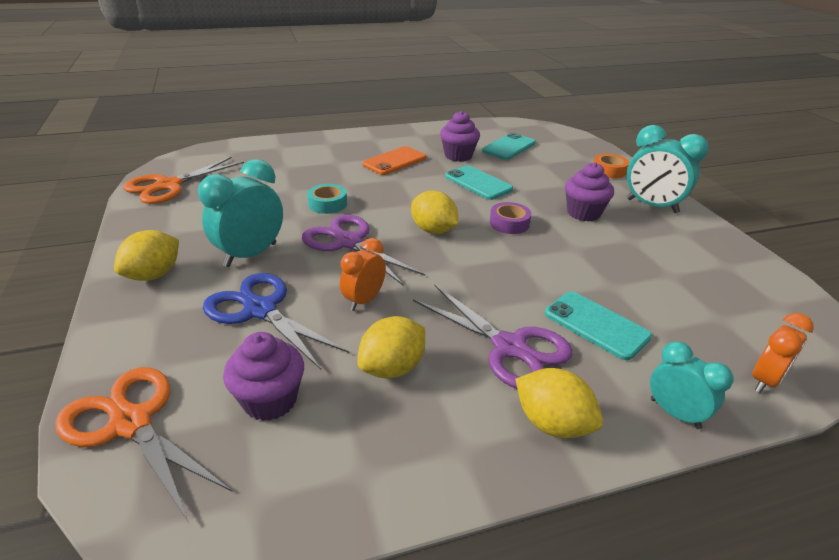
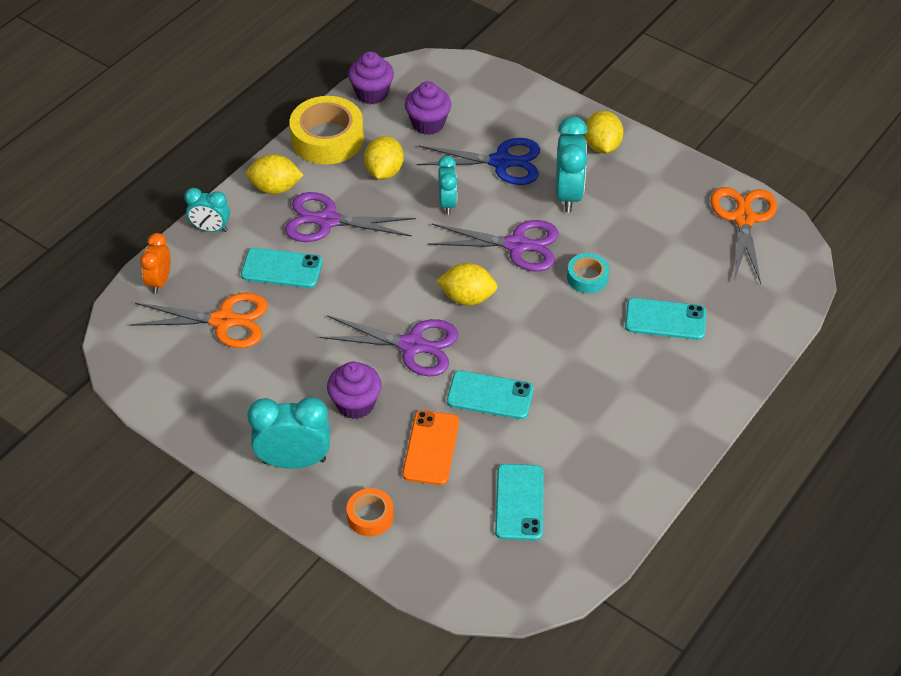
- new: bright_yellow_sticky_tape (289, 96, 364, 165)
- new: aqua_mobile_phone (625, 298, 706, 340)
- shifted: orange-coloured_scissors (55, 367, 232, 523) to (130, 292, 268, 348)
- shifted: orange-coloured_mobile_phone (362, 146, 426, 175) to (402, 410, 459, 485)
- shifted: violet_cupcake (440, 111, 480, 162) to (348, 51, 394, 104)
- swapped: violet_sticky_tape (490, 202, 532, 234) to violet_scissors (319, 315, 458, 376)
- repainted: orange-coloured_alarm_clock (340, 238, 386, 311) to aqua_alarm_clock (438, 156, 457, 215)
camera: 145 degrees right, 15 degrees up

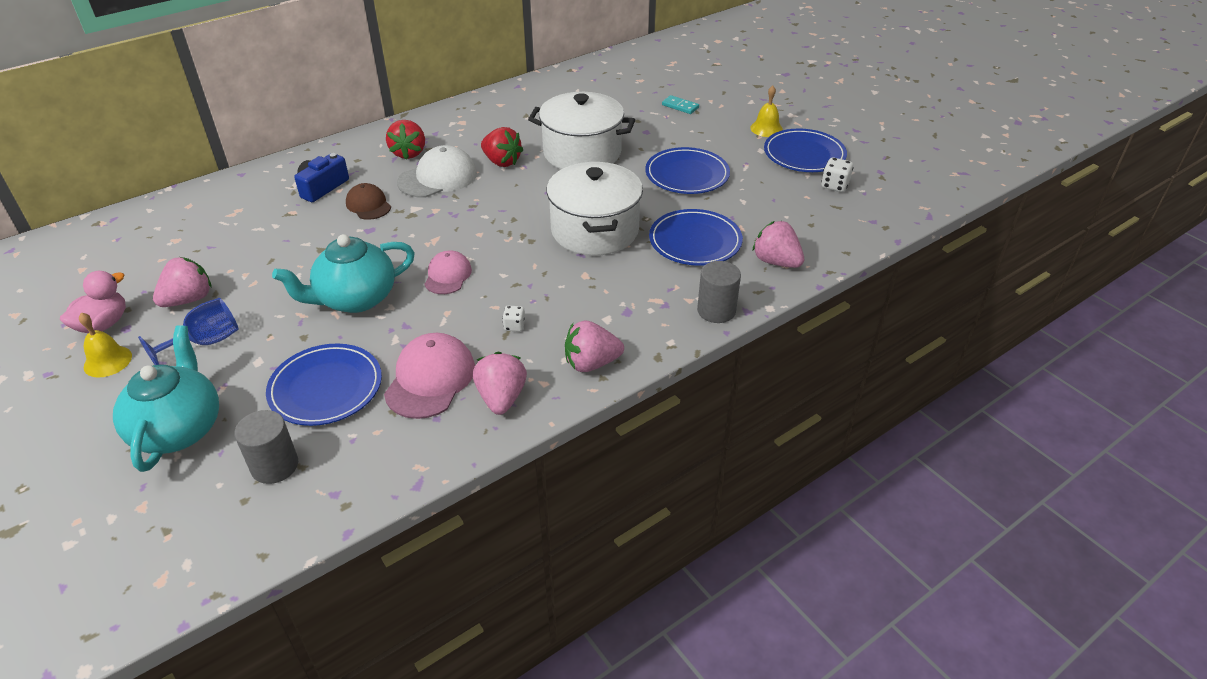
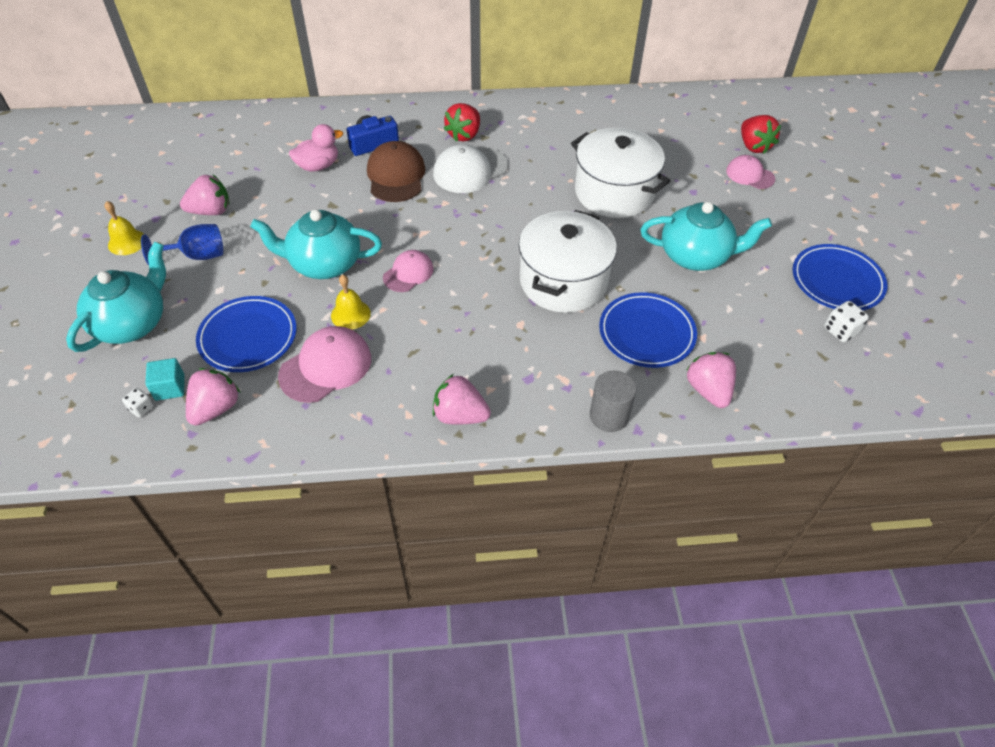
- shifted: rose-pink_toy_duck (60, 271, 126, 333) to (289, 124, 343, 172)
- shifted: rose-pink_toy_strawberry (473, 352, 527, 415) to (186, 368, 240, 426)
- shifted: red_toy_strawberry (481, 127, 523, 167) to (741, 115, 781, 154)
- shifted: white_dice (502, 306, 525, 332) to (122, 388, 154, 417)
- shifted: bright_yellow_school_bell (750, 86, 783, 137) to (331, 275, 371, 330)
- swapped: gray_cylinder_shape (234, 410, 298, 484) to aqua_cube (145, 358, 185, 401)
- swapped: blue_dinner_plate (645, 147, 730, 194) to aqua_china_teapot (641, 202, 772, 271)
- swapped: aqua_domino (662, 95, 699, 114) to rose-pink_peaked_cap (726, 155, 775, 189)
- rotated: white_peaked_cap (397, 145, 477, 197) = (433, 144, 508, 193) 150 degrees clockwise
- scaled: russet_peaked_cap (346, 183, 391, 220) = (367, 141, 425, 202) x1.59
camera: 30 degrees right, 10 degrees up

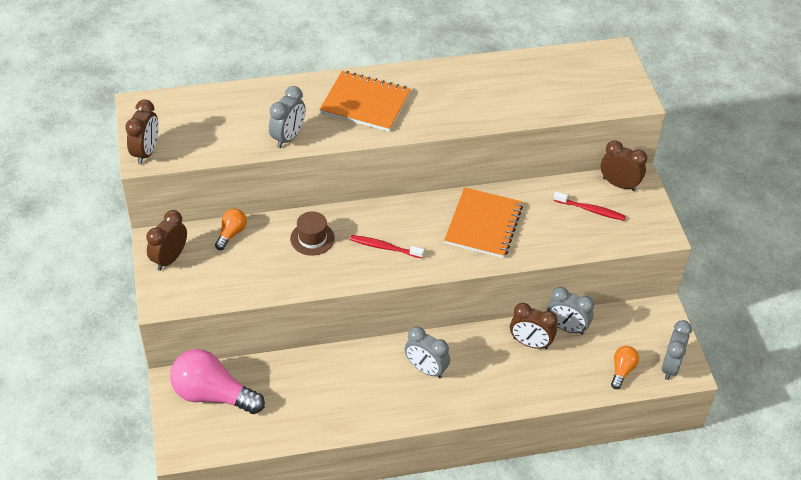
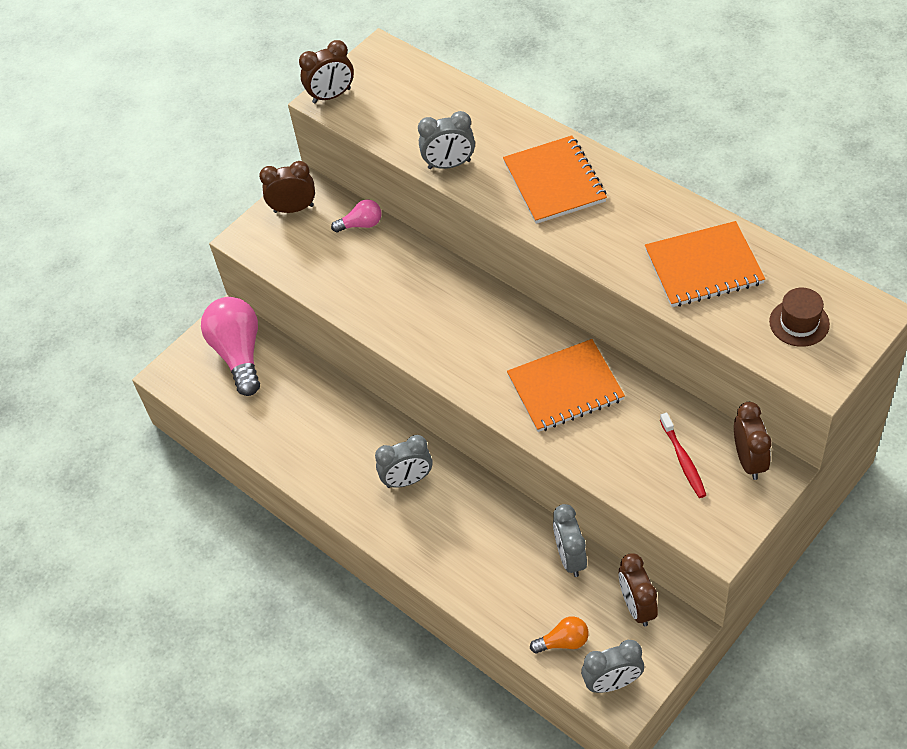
- gone: red_dental_brush (350, 235, 424, 258)
- new: orange-coloured_notebook (645, 221, 765, 307)
- shifted: russet_tall_hat (290, 211, 335, 256) to (769, 288, 830, 347)
- shifted: russet_alarm_clock (510, 303, 558, 349) to (619, 553, 658, 627)
- repainted: orange-coloured_lightbulb (215, 209, 247, 250) to rose-pink_lightbulb (331, 199, 381, 233)
- rotated: gray_alarm_clock (405, 326, 450, 378) = (375, 435, 432, 488) 105 degrees counterclockwise
camera: 60 degrees right, 5 degrees up

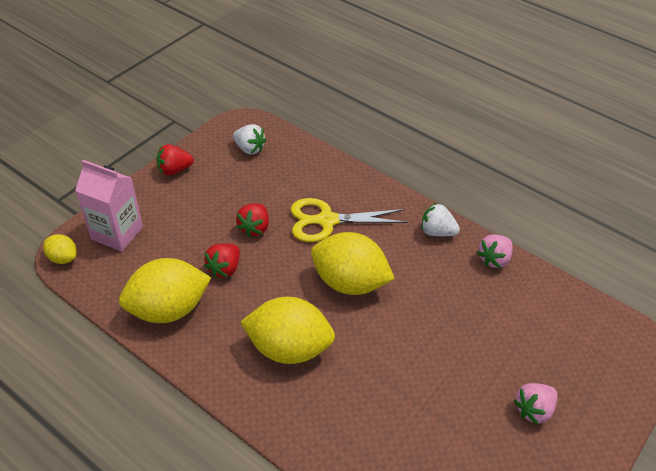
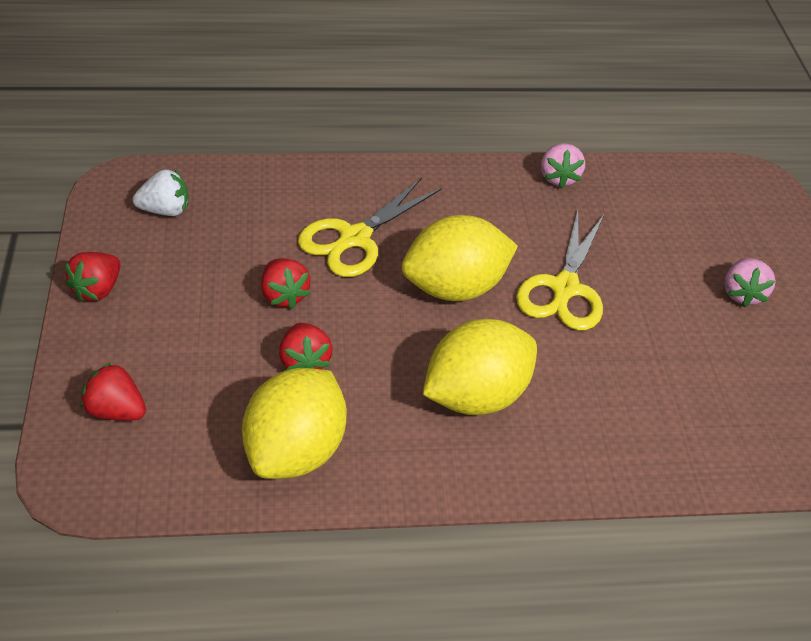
- gone: bright_yellow_citrus_fruit (43, 234, 77, 264)
- gone: white_toy_strawberry (421, 203, 460, 236)
- new: bright_yellow_scissors (516, 210, 604, 331)
- swapped: rose-pink_juice_carton (75, 160, 143, 252) to red_toy_strawberry (81, 362, 146, 421)
camera: 45 degrees left, 0 degrees up

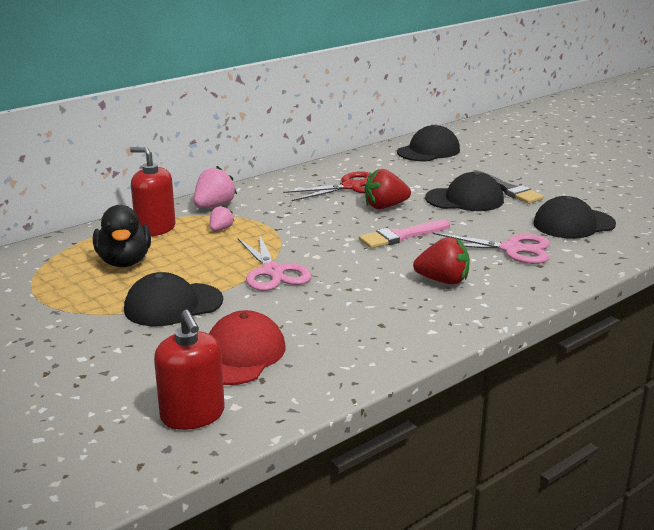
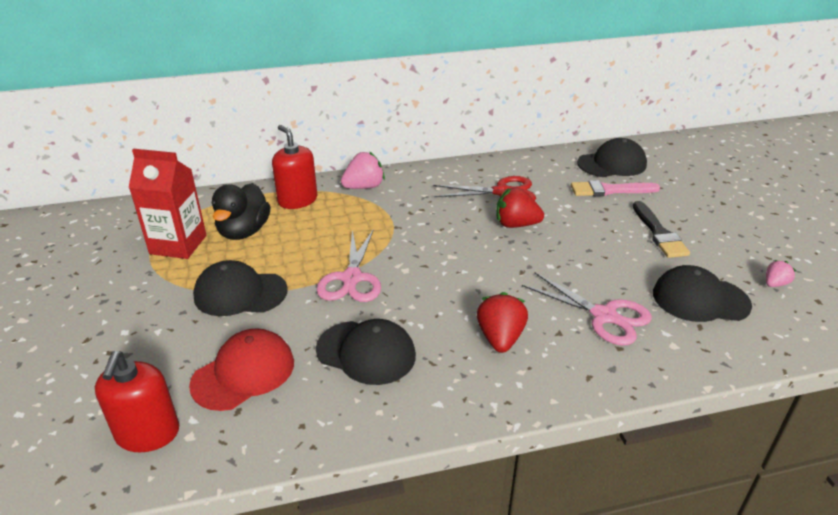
- new: red_juice_carton (129, 149, 206, 259)
- shifted: rose-pink_toy_strawberry (210, 205, 234, 231) to (766, 260, 796, 287)
- shifted: rose-pink_paintbrush (359, 220, 450, 248) to (571, 180, 660, 196)
- shifted: black_peaked_cap (425, 172, 504, 211) to (316, 319, 416, 385)
- rotated: red_toy_strawberry (413, 237, 470, 284) = (477, 292, 528, 353) 120 degrees counterclockwise
camera: 25 degrees right, 10 degrees up

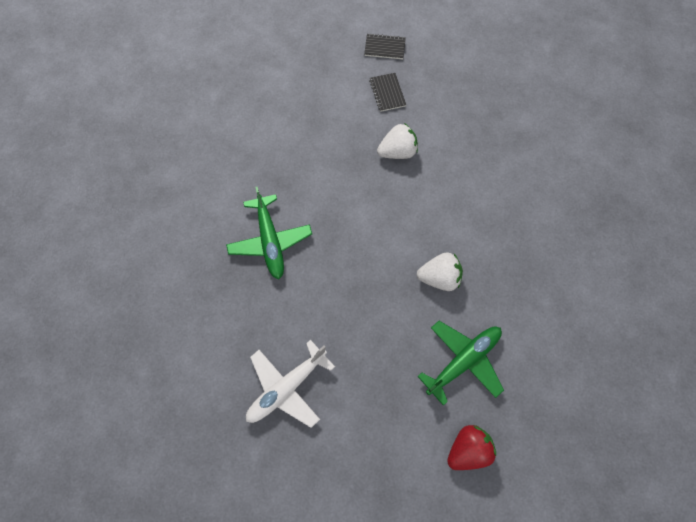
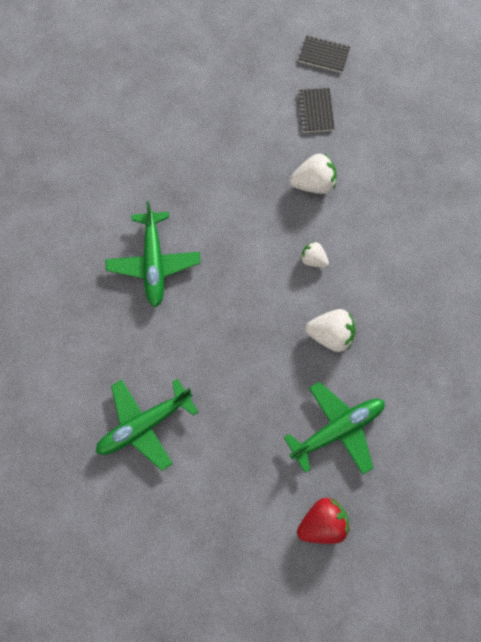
- new: white_toy_strawberry (300, 241, 329, 268)
- repainted: white_toy_plane (246, 340, 335, 428) to green_toy_plane (96, 379, 198, 471)
camera: 10 degrees right, 5 degrees up

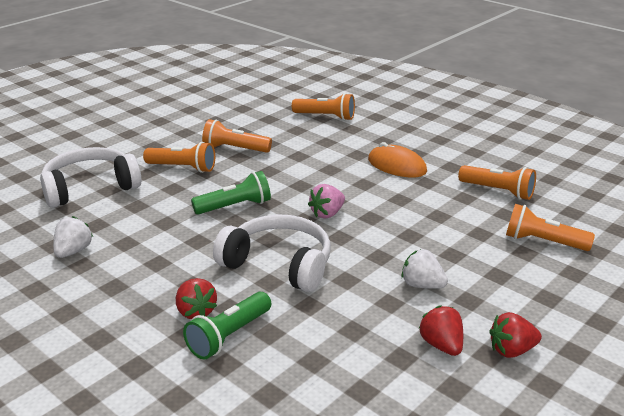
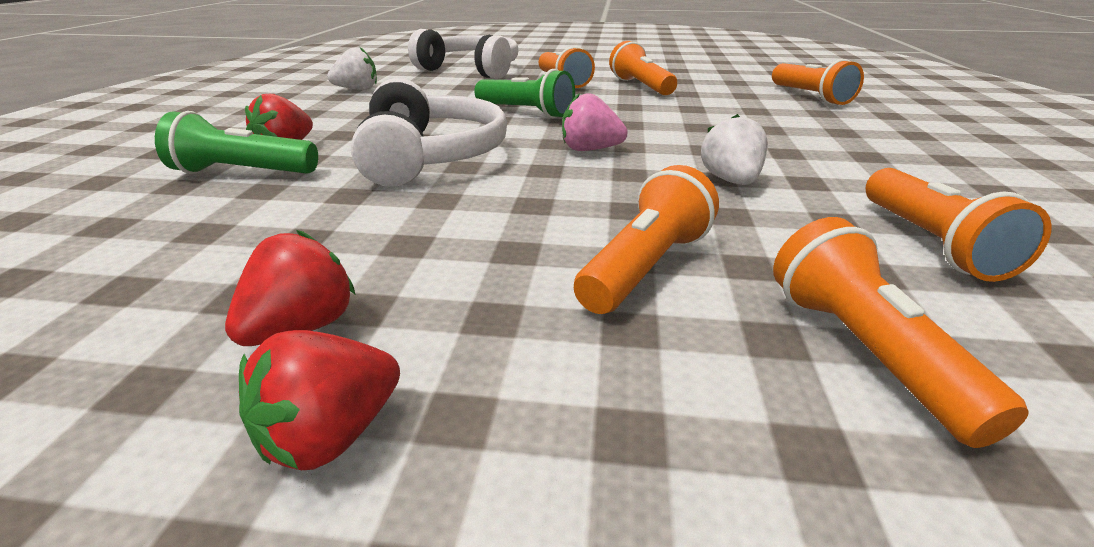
- gone: orange-coloured_computer_mouse (368, 142, 427, 177)
- new: orange-coloured_pocket_torch (574, 165, 719, 314)
- shifted: white_toy_strawberry (401, 249, 448, 289) to (701, 114, 768, 185)
- rotated: red_toy_strawberry (489, 312, 542, 358) = (239, 330, 400, 470) 90 degrees counterclockwise
camera: 55 degrees right, 0 degrees up

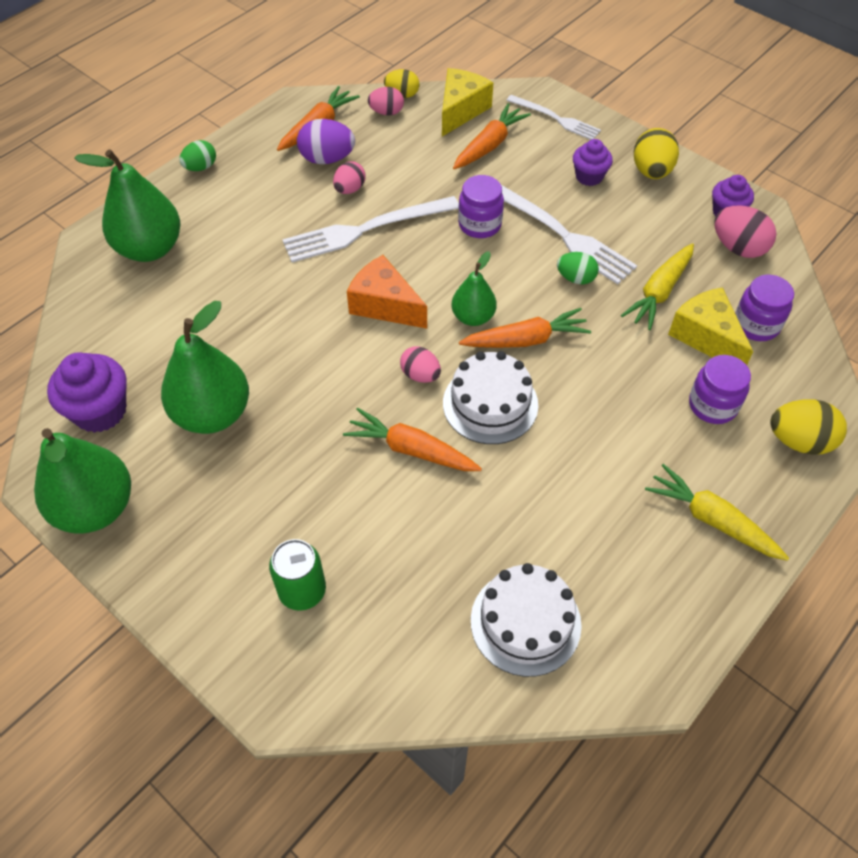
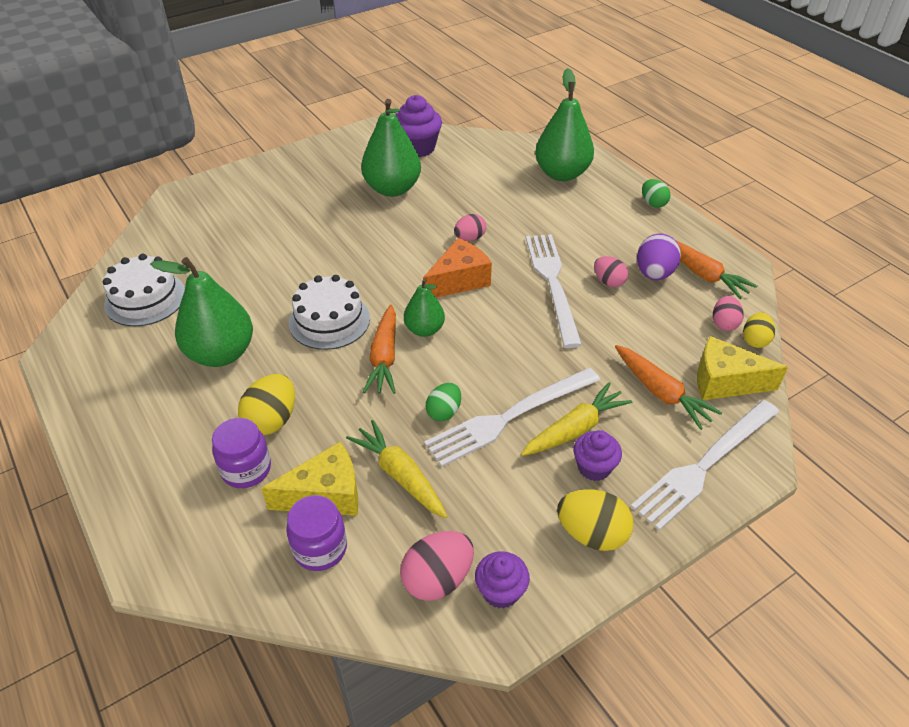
- gone: green_can (269, 539, 326, 611)
- gone: orange-coloured_carrot (343, 408, 482, 471)
- gone: violet_preserve_jar (458, 175, 504, 238)
- shifted: green_toy_pear (34, 428, 131, 534) to (150, 257, 253, 367)
- shifted: rose-pink_toy_egg (400, 346, 441, 383) to (454, 214, 486, 241)
- shifted: bright_yellow_carrot (645, 464, 789, 561) to (521, 382, 632, 456)
- shifted: bright_yellow_toy_egg (770, 399, 847, 455) to (238, 374, 295, 435)
- rotated: bright_yellow_cheese (442, 68, 493, 137) = (697, 336, 788, 400) 150 degrees clockwise
- scaled: white_dinner_fork (506, 95, 601, 140) = (631, 400, 779, 531) x1.62
camera: 105 degrees right, 10 degrees down

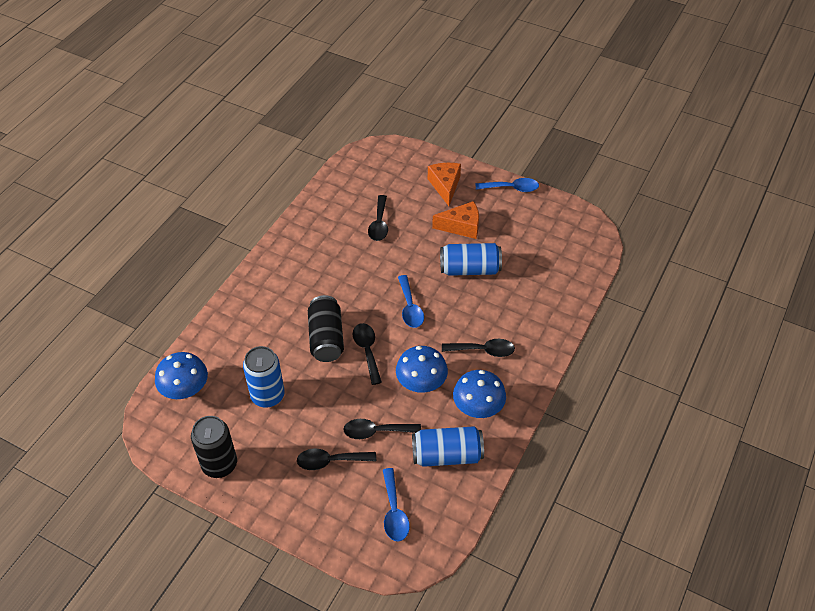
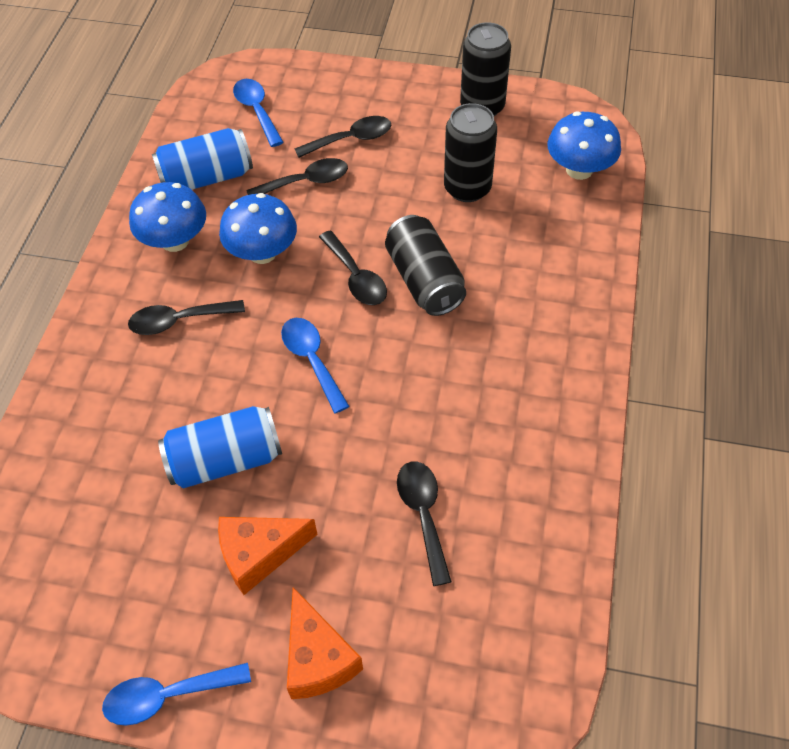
- repainted: blue_can (243, 346, 285, 408) to black_can (444, 103, 497, 202)
camera: 165 degrees right, 5 degrees up

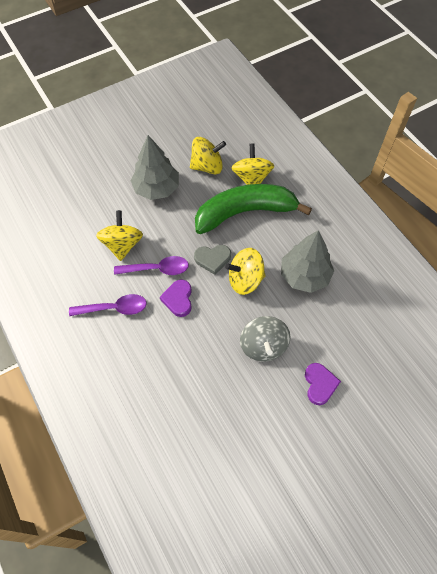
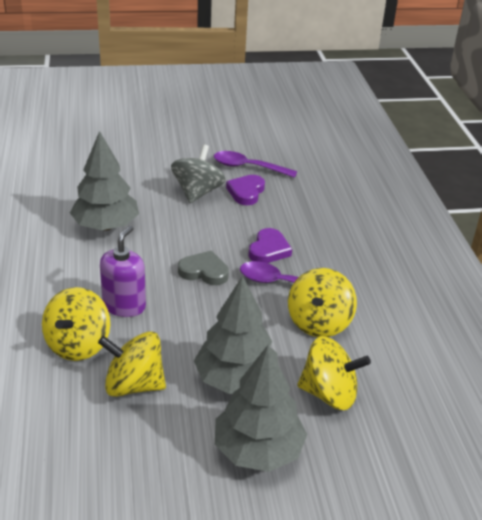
- new: gray_toy_tree (215, 345, 307, 472)
- shifted: violet_spoon (69, 294, 147, 316) to (214, 151, 297, 178)
- shifted: bright_yellow_whirligig (225, 248, 266, 295) to (297, 336, 371, 410)
- shifted: violet_love_heart (305, 363, 341, 405) to (226, 175, 265, 205)
- swapped: green_banana (195, 184, 312, 234) to violet_soap_dispenser (100, 226, 146, 317)
camera: 160 degrees left, 25 degrees down

